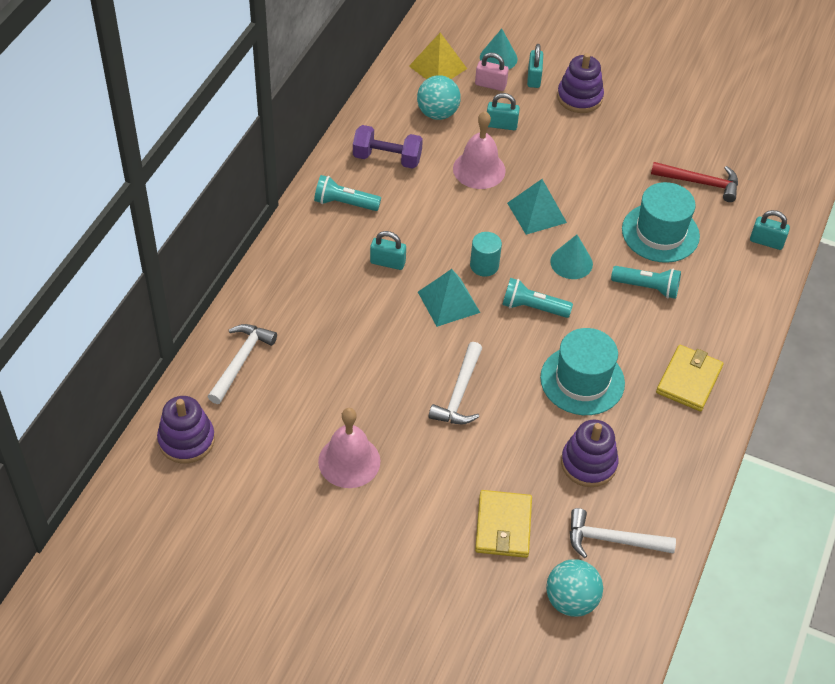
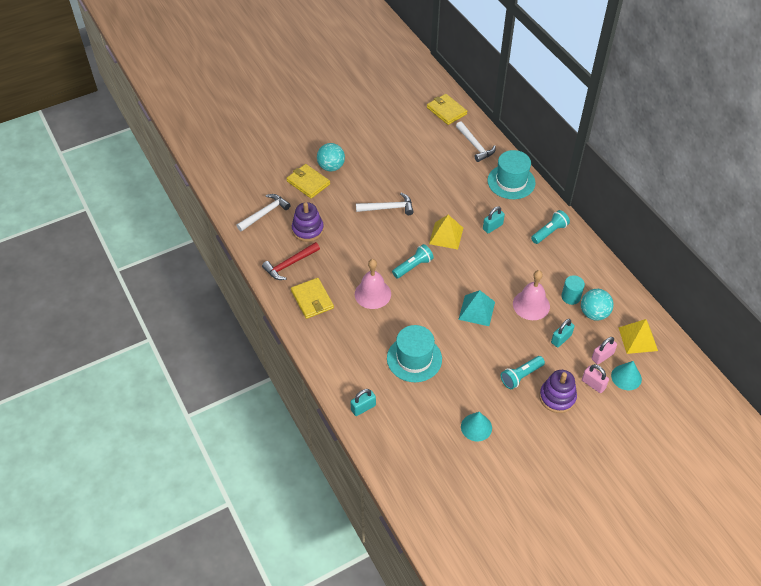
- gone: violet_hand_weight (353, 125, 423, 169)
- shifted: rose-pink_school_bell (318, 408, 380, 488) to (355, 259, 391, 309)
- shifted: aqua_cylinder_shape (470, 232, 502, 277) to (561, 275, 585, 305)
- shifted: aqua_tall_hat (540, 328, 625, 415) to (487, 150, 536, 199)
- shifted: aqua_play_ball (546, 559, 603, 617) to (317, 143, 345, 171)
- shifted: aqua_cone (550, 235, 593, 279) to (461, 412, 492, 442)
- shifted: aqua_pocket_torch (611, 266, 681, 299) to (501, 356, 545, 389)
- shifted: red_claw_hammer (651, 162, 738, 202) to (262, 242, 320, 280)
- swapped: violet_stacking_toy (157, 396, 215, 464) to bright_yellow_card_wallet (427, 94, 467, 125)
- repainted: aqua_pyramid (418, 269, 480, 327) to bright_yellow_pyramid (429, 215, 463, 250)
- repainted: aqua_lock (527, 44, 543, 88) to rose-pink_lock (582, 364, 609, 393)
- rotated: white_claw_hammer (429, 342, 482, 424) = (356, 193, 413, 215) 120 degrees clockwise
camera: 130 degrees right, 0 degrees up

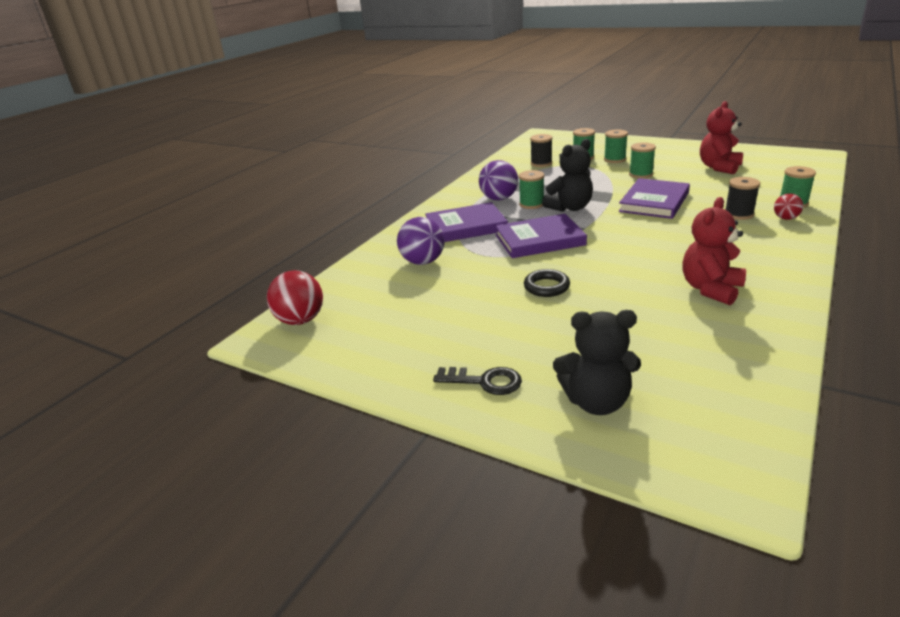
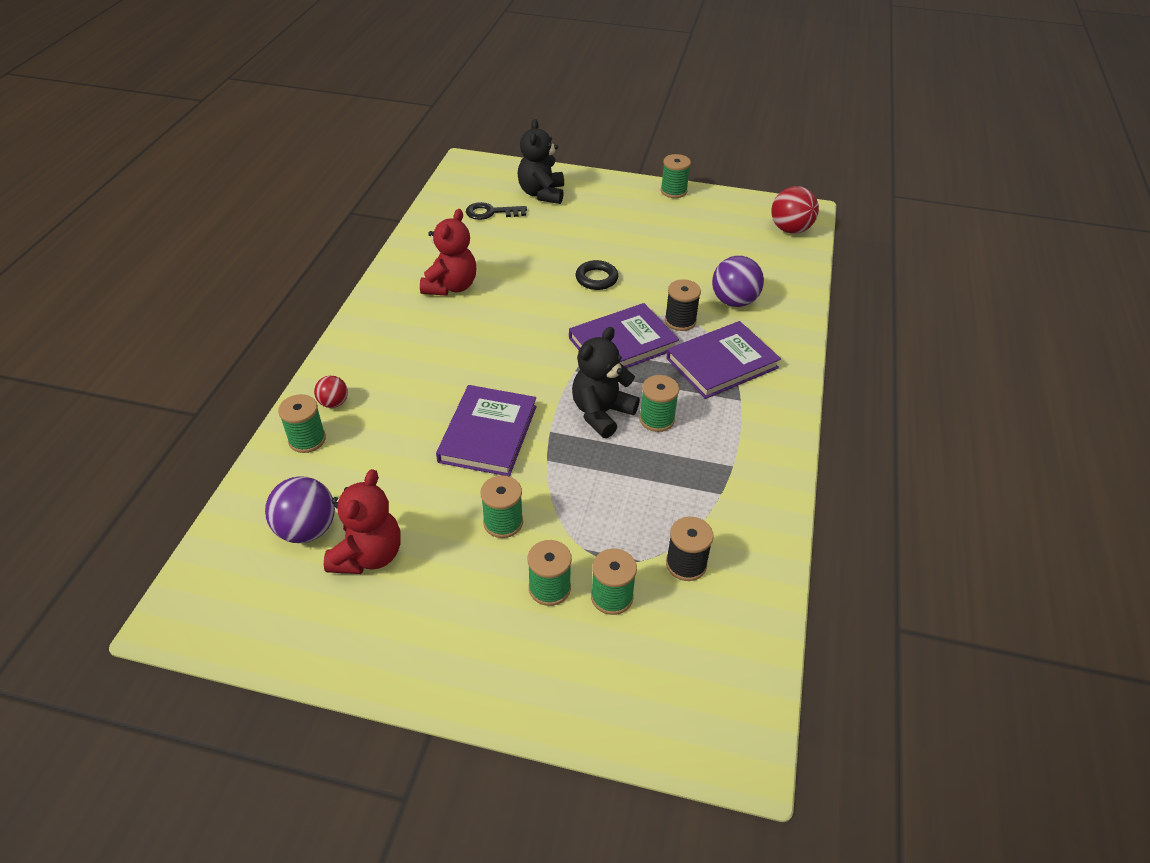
- new: green_reel_of_thread (661, 154, 691, 198)
- shifted: black_latchkey (433, 367, 522, 395) to (466, 202, 527, 220)
- shifted: violet_play_ball (479, 160, 518, 200) to (265, 476, 335, 543)
- shifted: black_reel_of_thread (725, 177, 760, 220) to (665, 279, 701, 331)
- rotated: black_teddy (553, 310, 641, 415) = (518, 119, 564, 204) 75 degrees counterclockwise
camera: 160 degrees right, 15 degrees up

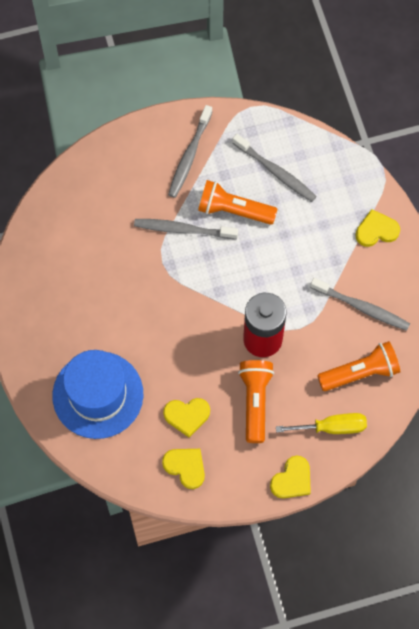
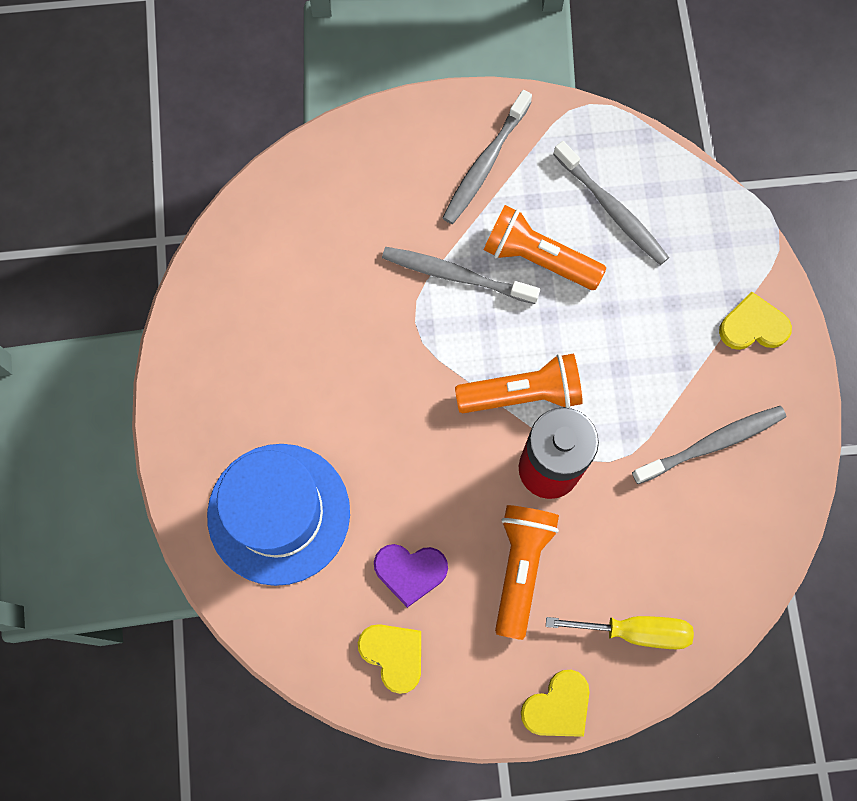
- shifted: orange-coloured_pocket_torch (317, 341, 400, 391) to (455, 354, 583, 413)
- repainted: bright_yellow_love_heart (163, 398, 210, 437) to violet_love_heart (374, 544, 448, 608)
- rotated: gray_dental_brush (310, 278, 410, 331) = (632, 406, 786, 484) 60 degrees counterclockwise
camera: 10 degrees right, 5 degrees up

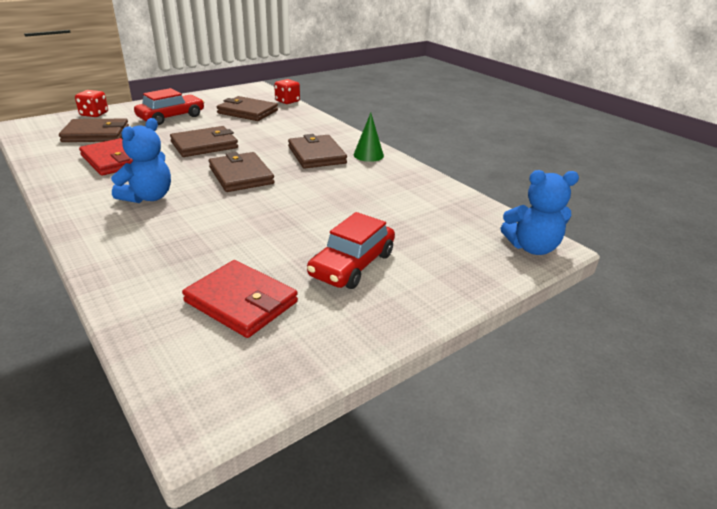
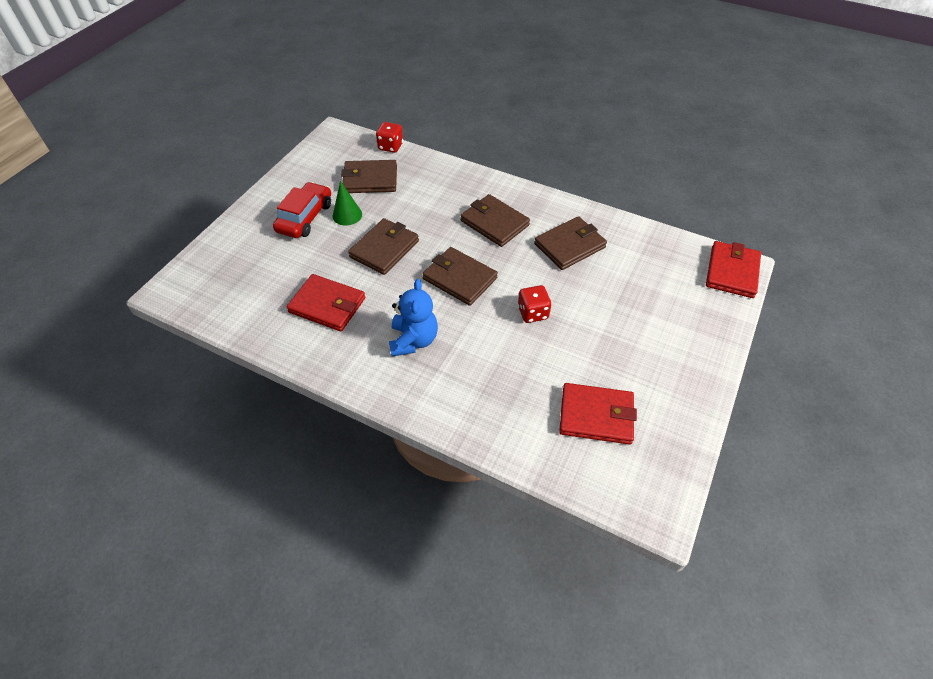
- gone: red_car (307, 212, 395, 289)
- shifted: russet_card_wallet (59, 119, 129, 142) to (534, 216, 607, 270)
- shifted: red_dice (75, 90, 108, 117) to (518, 285, 551, 323)
- shifted: green_cone (354, 112, 384, 162) to (333, 181, 362, 226)
- swapped: blue_teddy (501, 170, 579, 255) to red_card_wallet (706, 241, 761, 298)
camera: 25 degrees left, 20 degrees up

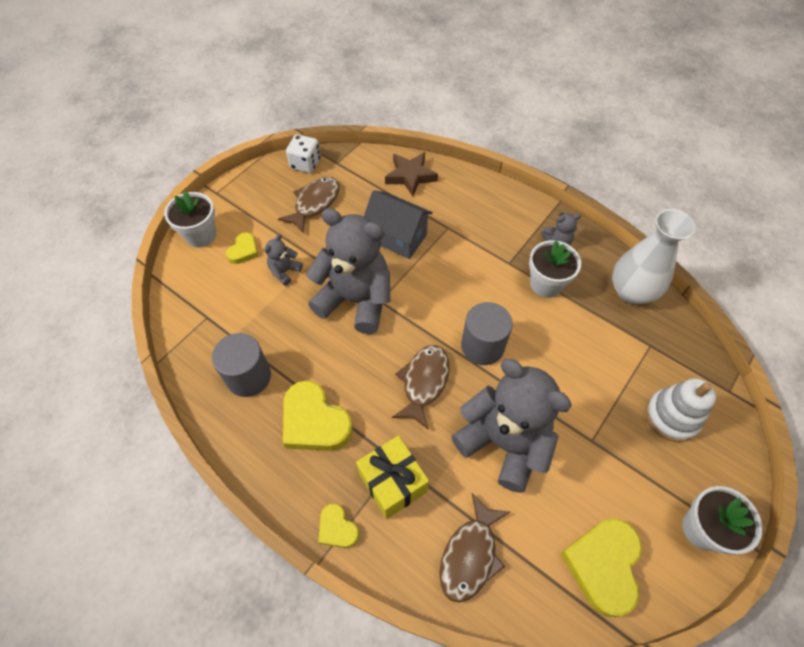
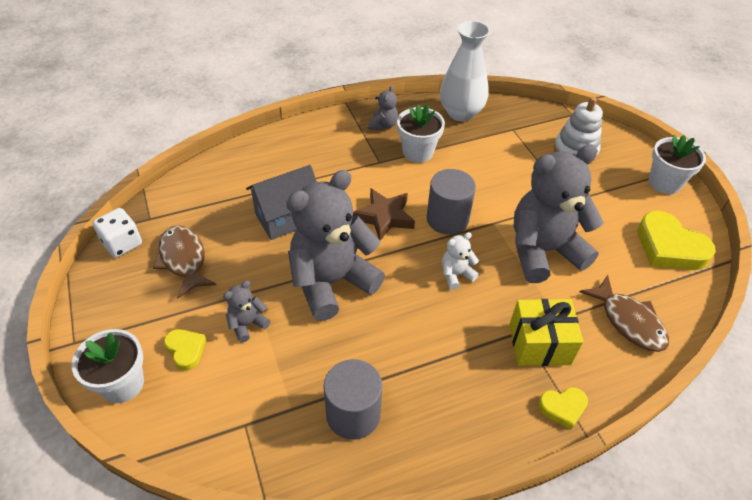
- gone: bright_yellow_love_heart (283, 381, 353, 451)
- shifted: russet_star (385, 152, 438, 197) to (352, 188, 415, 241)
- swapped: russet_fish (392, 345, 449, 430) to white_teddy (442, 232, 479, 290)
- rotated: gray_teddy (264, 234, 303, 286) = (223, 281, 270, 342) 75 degrees clockwise
camera: 60 degrees left, 10 degrees down

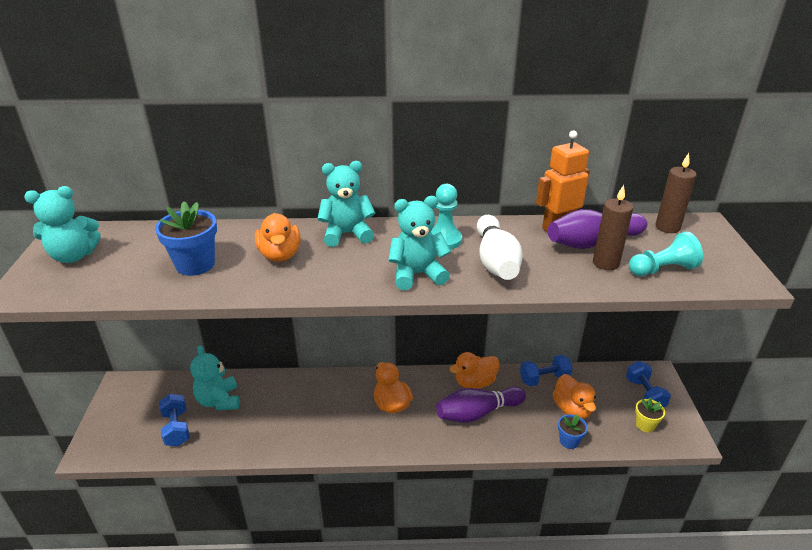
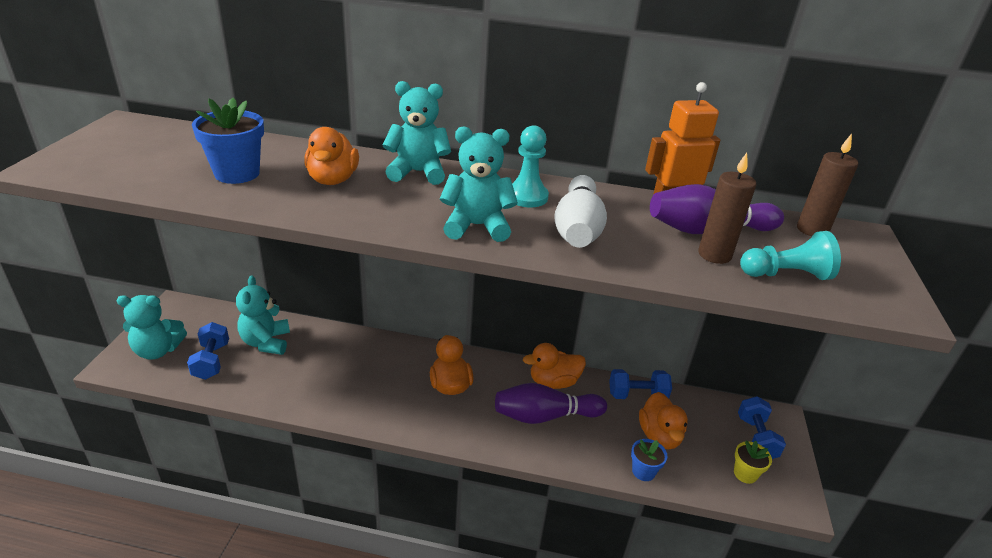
- shifted: aqua_teddy (24, 186, 101, 263) to (116, 295, 187, 360)
camera: 10 degrees right, 0 degrees up

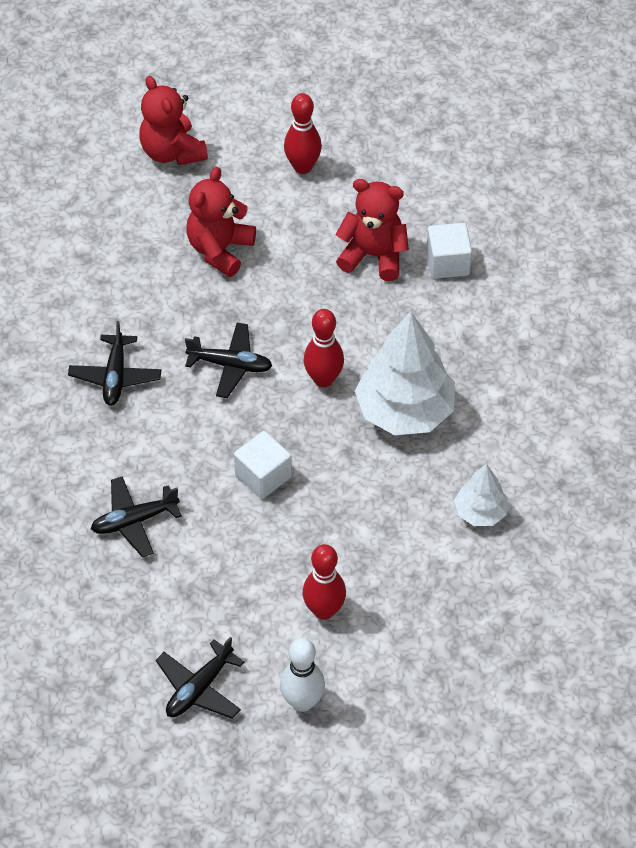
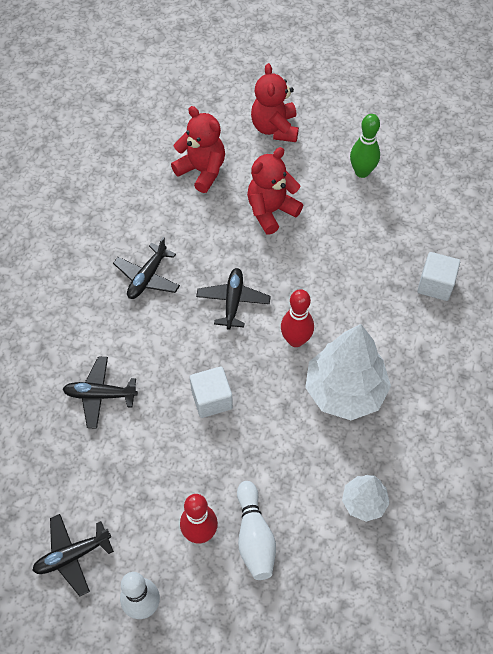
- new: white_skittle (237, 481, 276, 580)
- shifted: red_teddy (335, 179, 409, 281) to (171, 106, 225, 193)
- repainted: red_skittle (284, 93, 322, 174) to green_skittle (350, 114, 380, 178)
- rotated: black_toy_plane (185, 323, 272, 398) = (196, 268, 271, 330) 120 degrees counterclockwise
camera: 25 degrees right, 5 degrees up

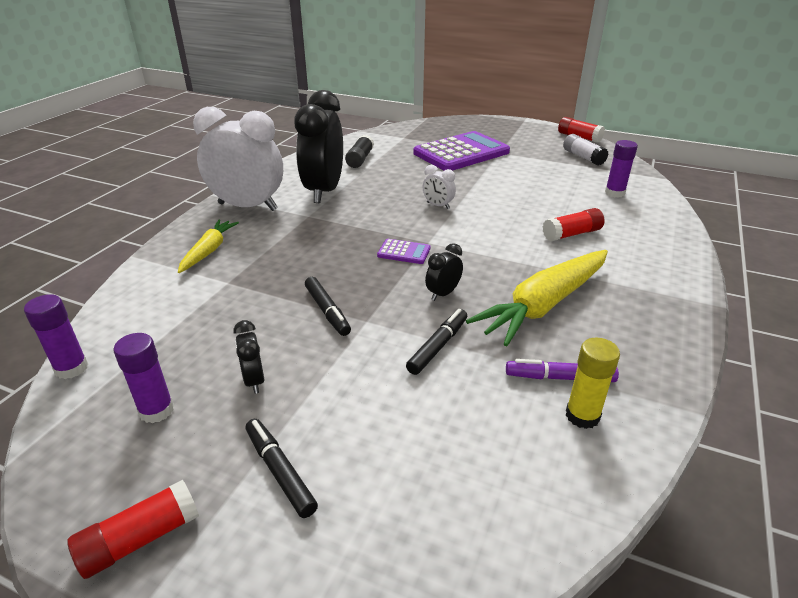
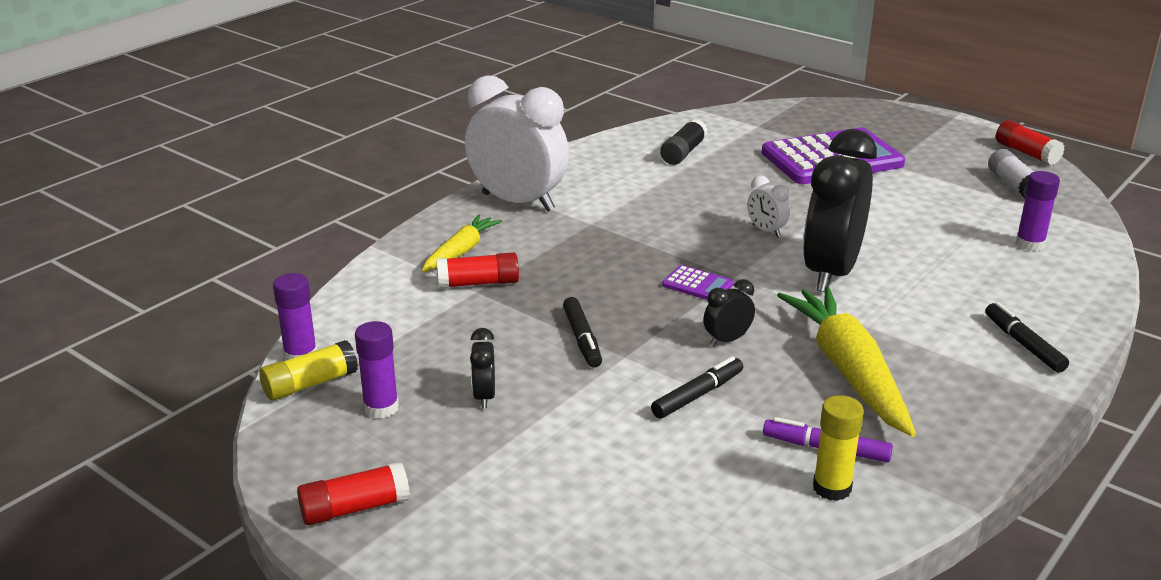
- new: bright_yellow_glue_stick (259, 340, 358, 401)
- shifted: black_marker (246, 419, 318, 518) to (985, 302, 1069, 373)
- shifted: black_alarm_clock (294, 90, 343, 203) to (803, 129, 877, 292)
- shifted: red_glue_stick (543, 208, 605, 242) to (436, 252, 519, 289)
- rotated: bright_yellow_carrot (466, 250, 608, 346) = (777, 286, 916, 437) 105 degrees clockwise
camera: 15 degrees right, 5 degrees down

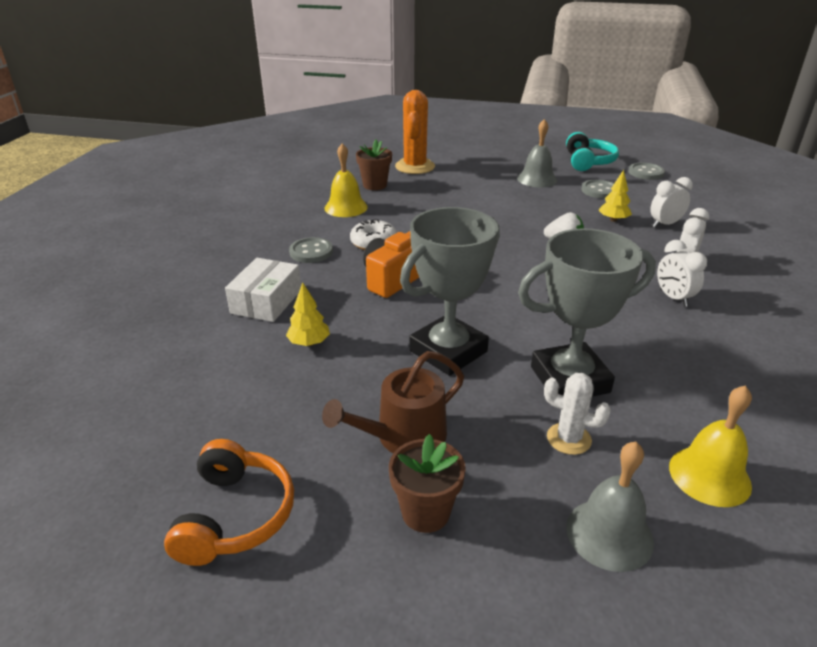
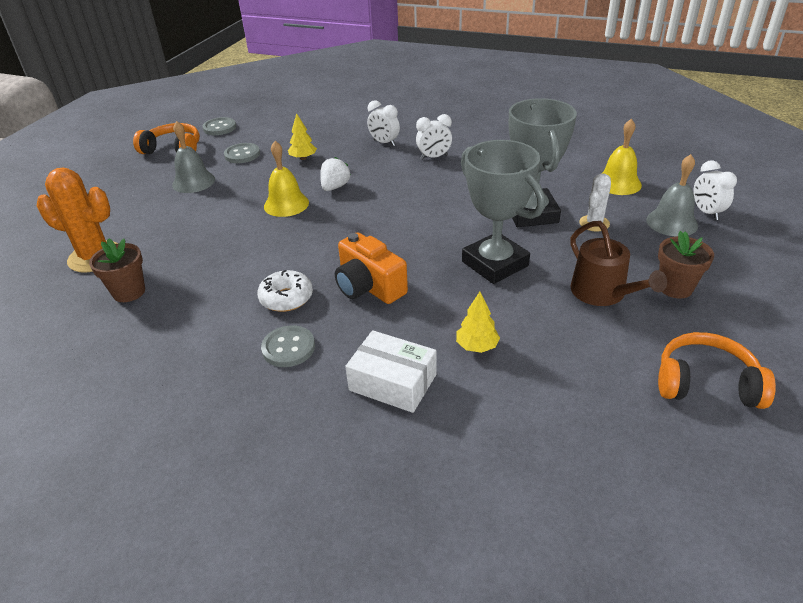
- shifted: bright_yellow_school_bell (324, 143, 368, 217) to (264, 141, 309, 217)
- shifted: white_alarm_clock (650, 177, 693, 228) to (693, 161, 737, 220)
- repainted: aqua_headphones (566, 132, 619, 171) to orange-coloured_headphones (133, 123, 200, 155)
camera: 80 degrees left, 5 degrees up

